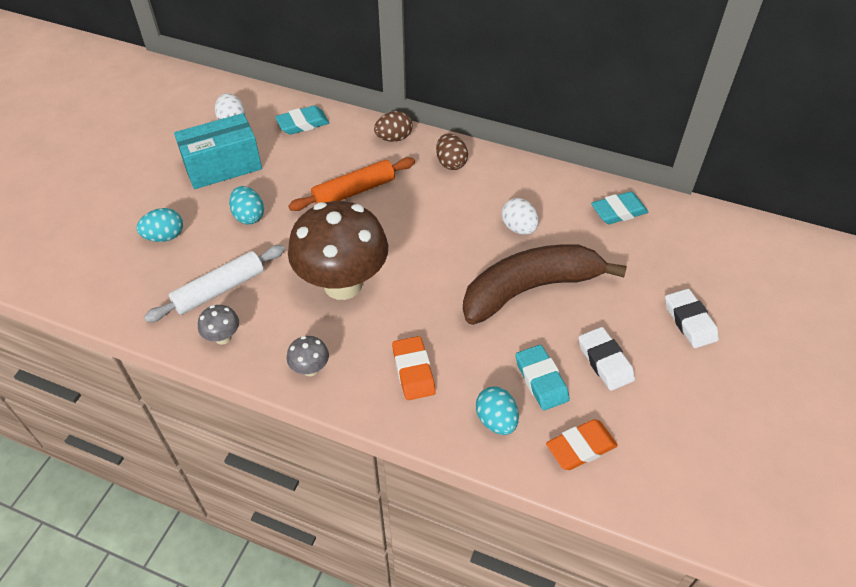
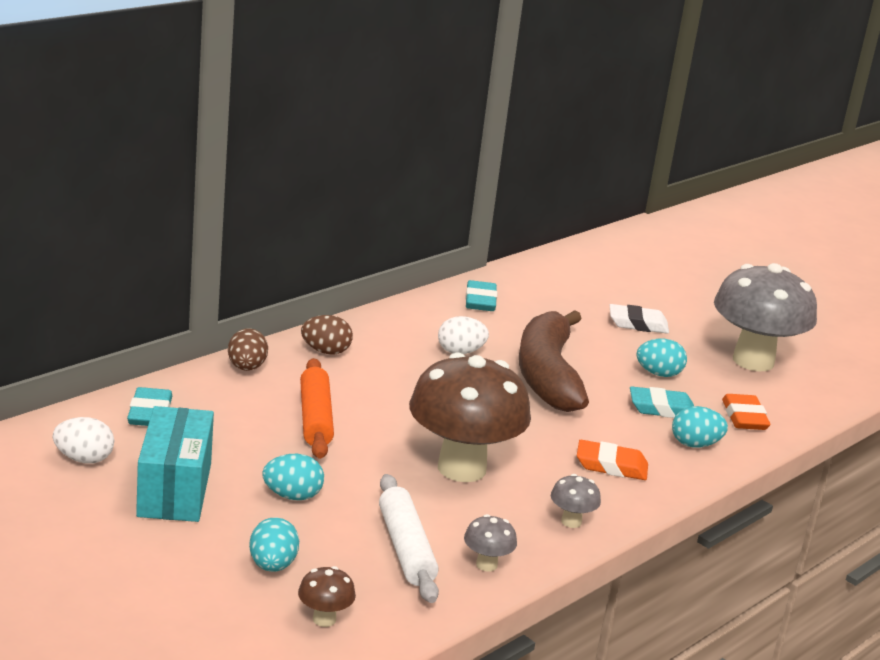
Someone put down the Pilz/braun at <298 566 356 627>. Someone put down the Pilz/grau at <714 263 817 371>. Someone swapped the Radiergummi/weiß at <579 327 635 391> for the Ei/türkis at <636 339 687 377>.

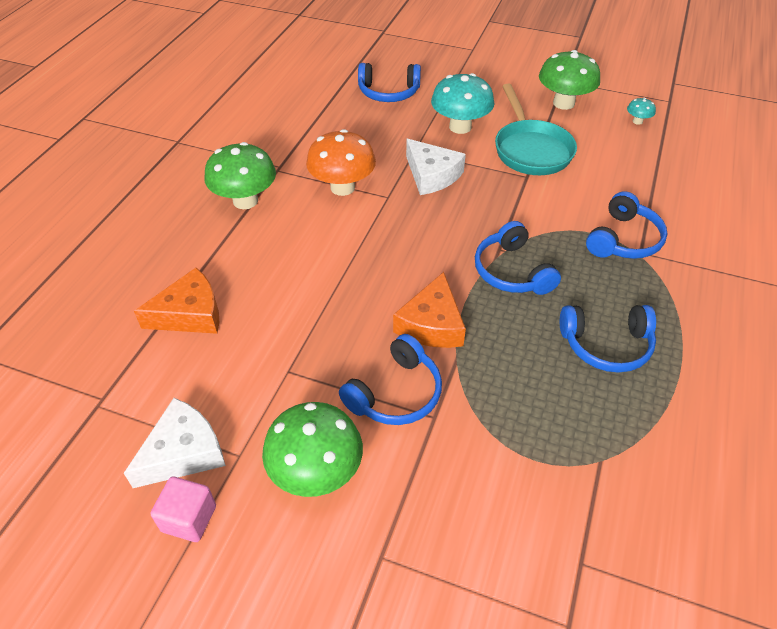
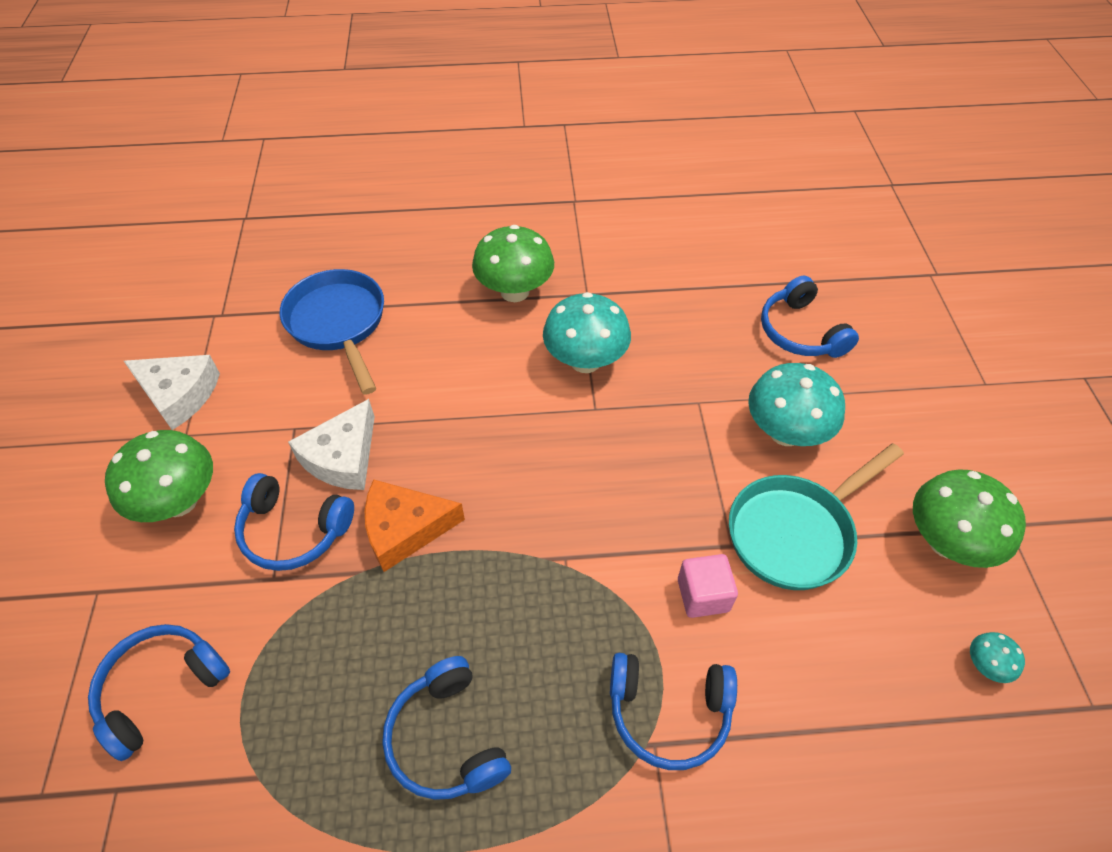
Someone carried the Kubus/rosa from <151 477 216 542> to <678 554 738 618>. Someone carried the Käse/weiß from <406 139 466 195> to <288 399 375 490>. Someone carried the Kopfhörer/blau from <475 221 561 295> to <88 624 230 761>. Someone swapped the Käse/orange at <134 268 219 334> for the Pfanne/blau at <280 269 384 395>. Someone repainted the Pilz/orange at <306 129 376 196>, which became the Pilz/türkis at <543 292 631 373>.

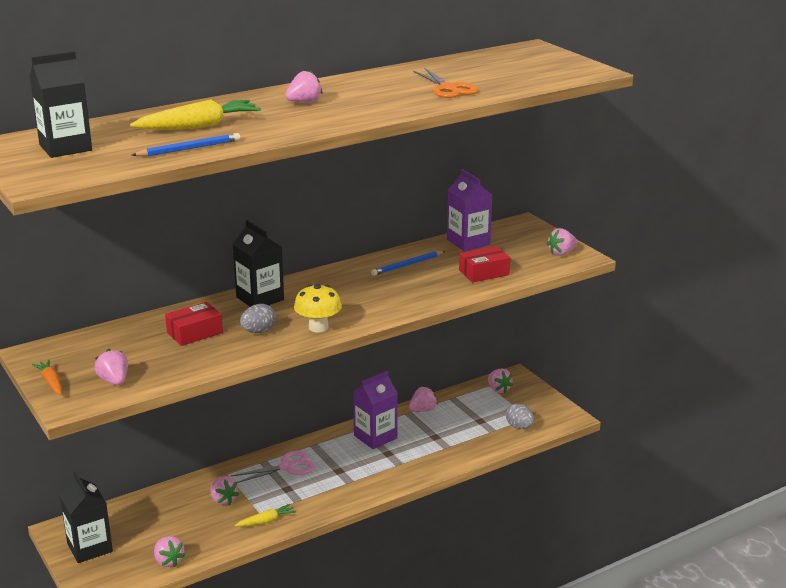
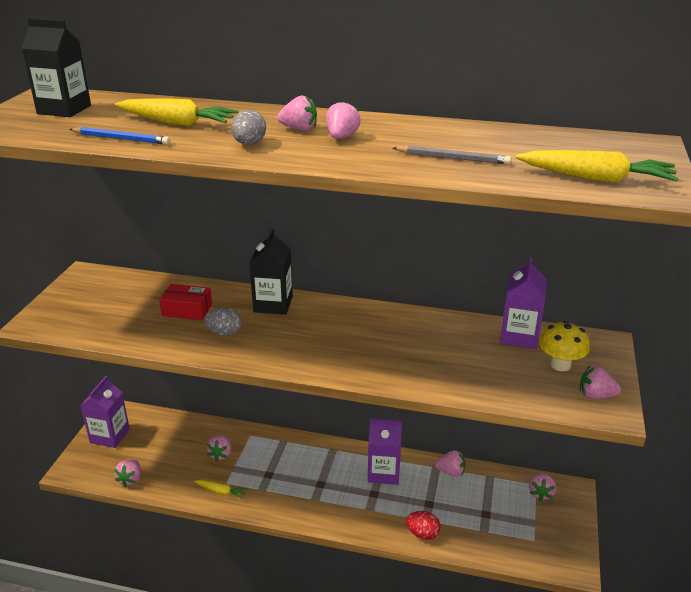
Someone took away the Karotte/orange at <32 360 62 395>. Someone took away the Schere/rosa at <231 451 315 483>. Someone took away the Bleistift/blau at <371 251 445 276>. Someone took away the Schachtel/rot at <459 246 510 282>. Someone put down the Ei/rot at <406 511 441 540>. Someone put down the Karotte/gelb at <516 150 679 183>. Someone carried the Erdbeere/rosa from <94 349 128 385> to <326 100 360 139>. Someone carried the Pilz/gelb from <294 284 342 332> to <539 321 590 371>. Someone carried the Ei/grau from <506 403 534 429> to <231 110 266 145>. Someone swapped the Schere/orange at <413 68 478 98> for the Bleistift/grau at <393 146 511 165>. Someone repainted the Getränkekarton/schwarz at <60 472 113 563>, which became the Getränkekarton/lila at <81 376 130 448>.

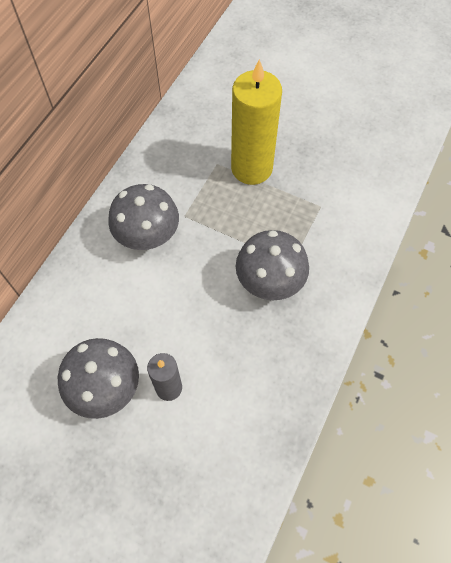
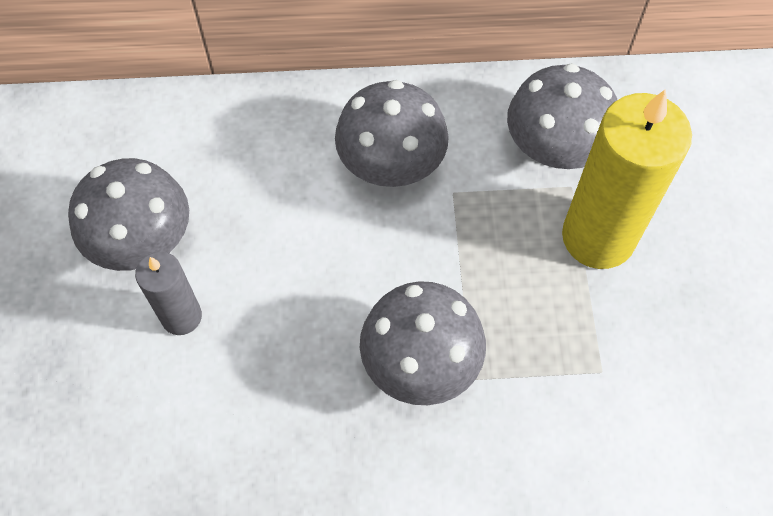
Someone put down the Pilz/grau at <507 63 617 169>.

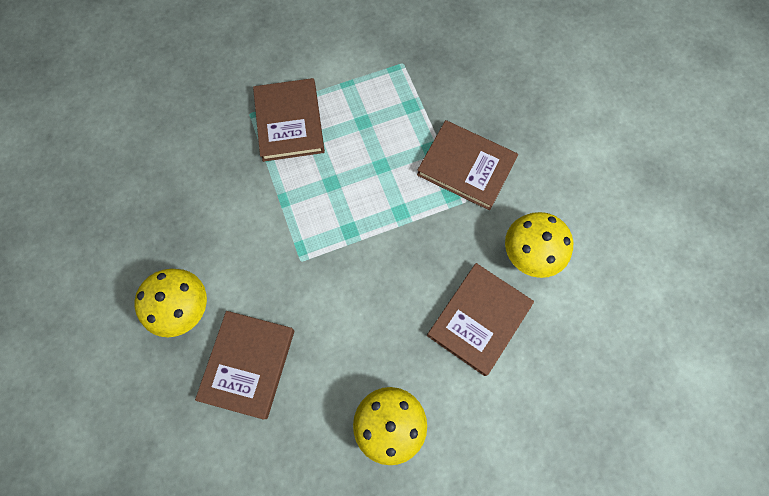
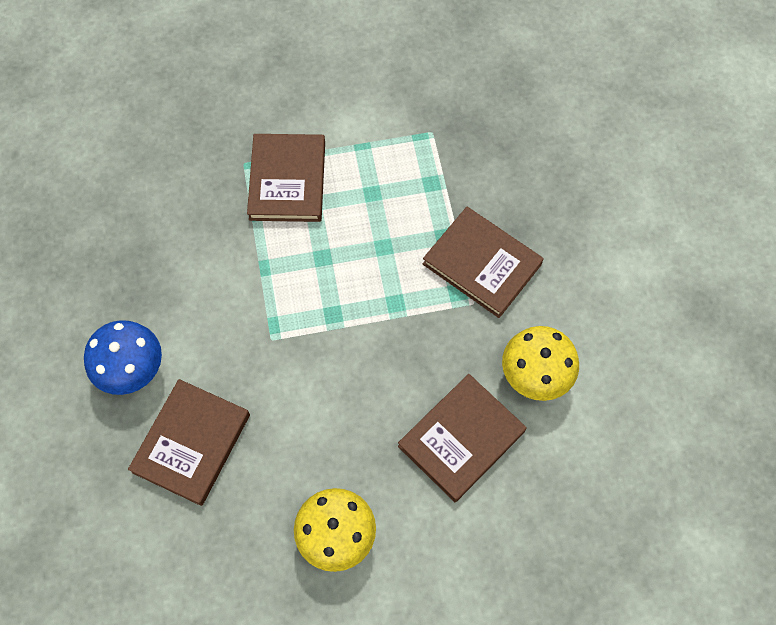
Someone repainted the Pilz/gelb at <135 269 207 337>, which became the Pilz/blau at <84 320 162 395>.

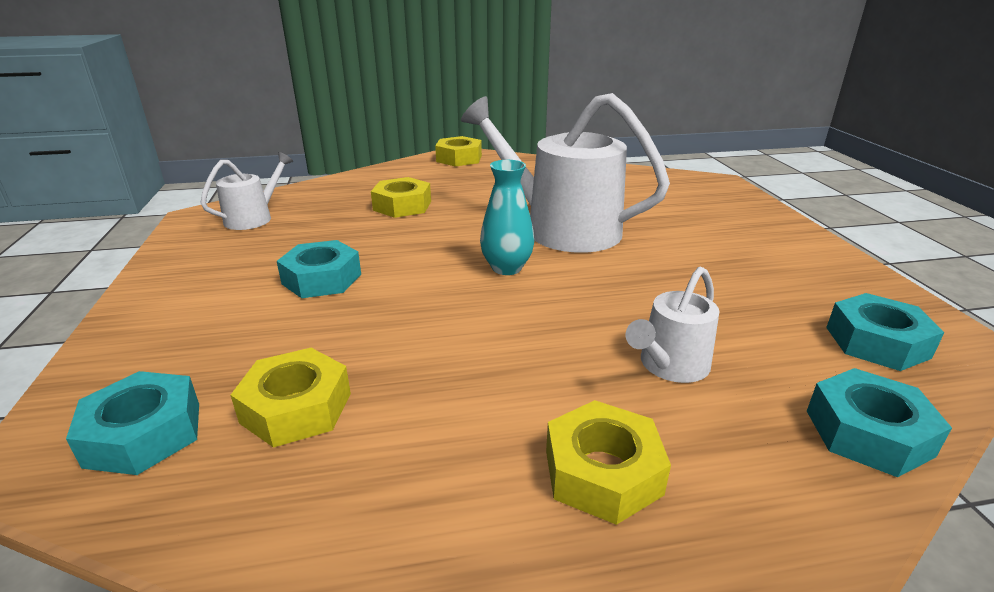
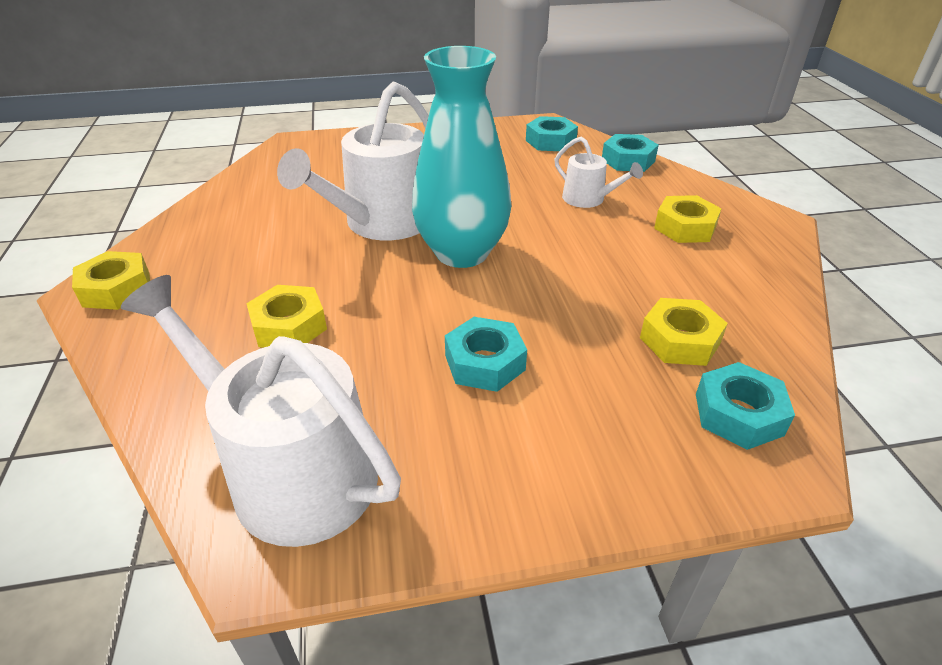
Someone scaled the Gießkanne/weiß at <200 152 293 230> by 2.00. Someone scaled the Vase/türkis at <480 160 534 275> by 1.99.

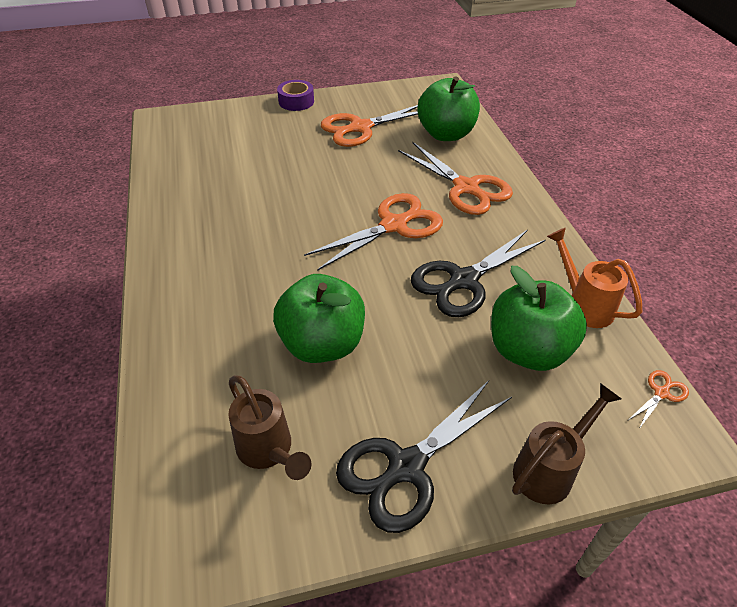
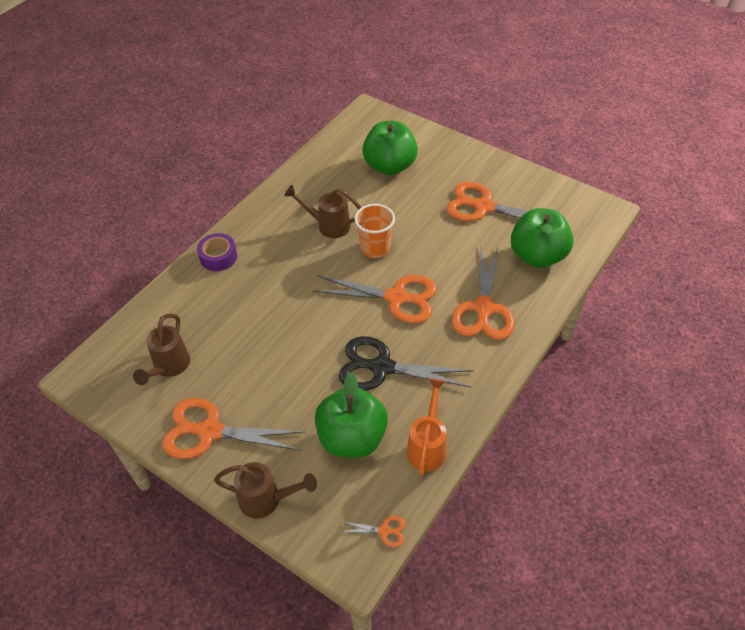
Someone put down the Gießkanne/braun at <284 185 361 238>. Someone put down the Becher/orange at <355 204 395 258>. Someone carried the Apfel/grün from <273 274 365 363> to <362 121 418 175>. Someone carried the Klebeband/lila from <277 80 314 111> to <197 233 237 271>. Someone repainted the Schere/schwarz at <336 380 512 533>, which became the Schere/orange at <162 398 305 459>.

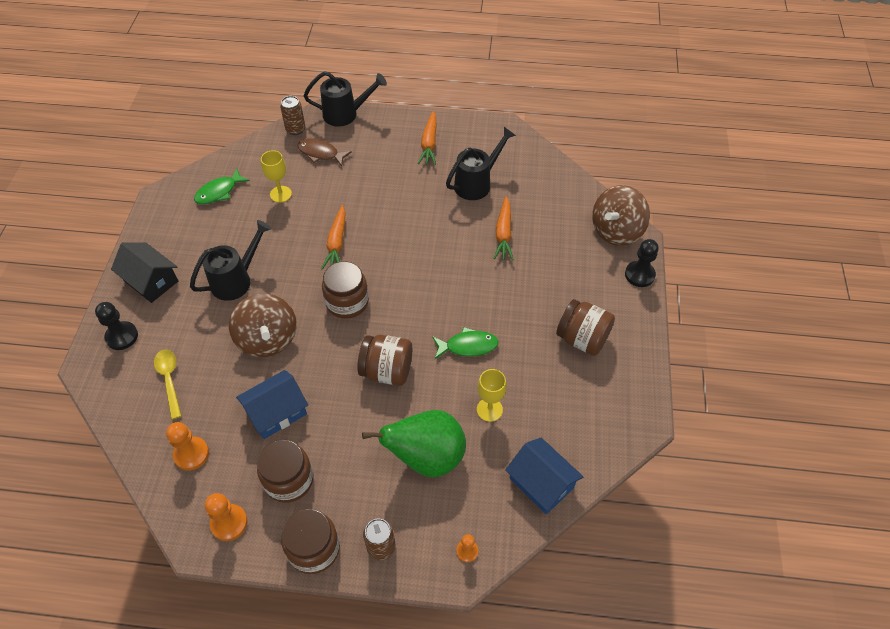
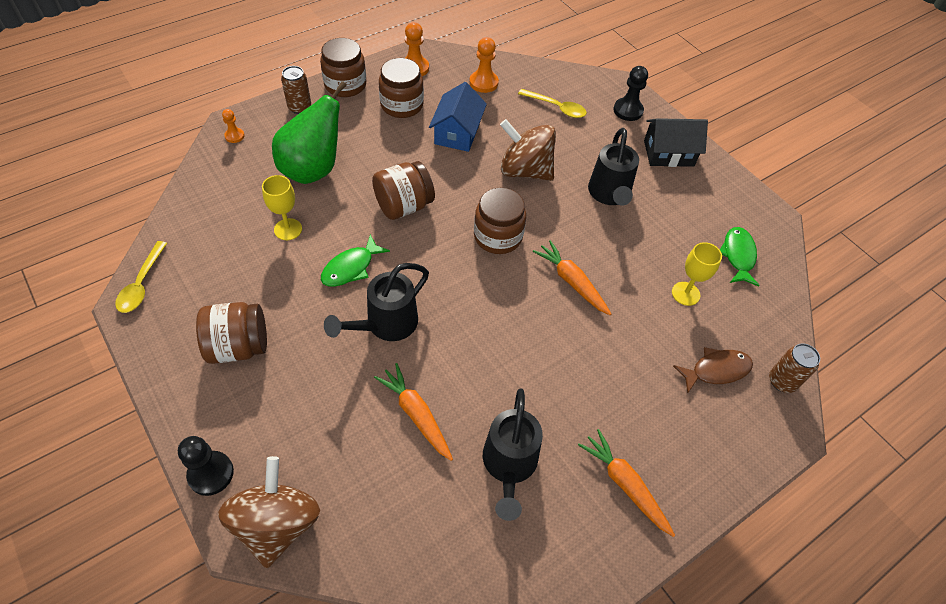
Someone took away the Haus/blau at <505 438 583 514>. Someone put down the Löffel/gelb at <115 241 167 313>. Someone carried the Gießkanne/schwarz from <304 71 387 127> to <324 263 429 341>.

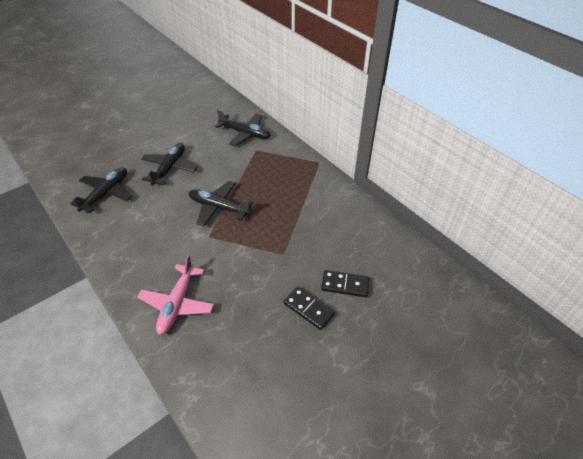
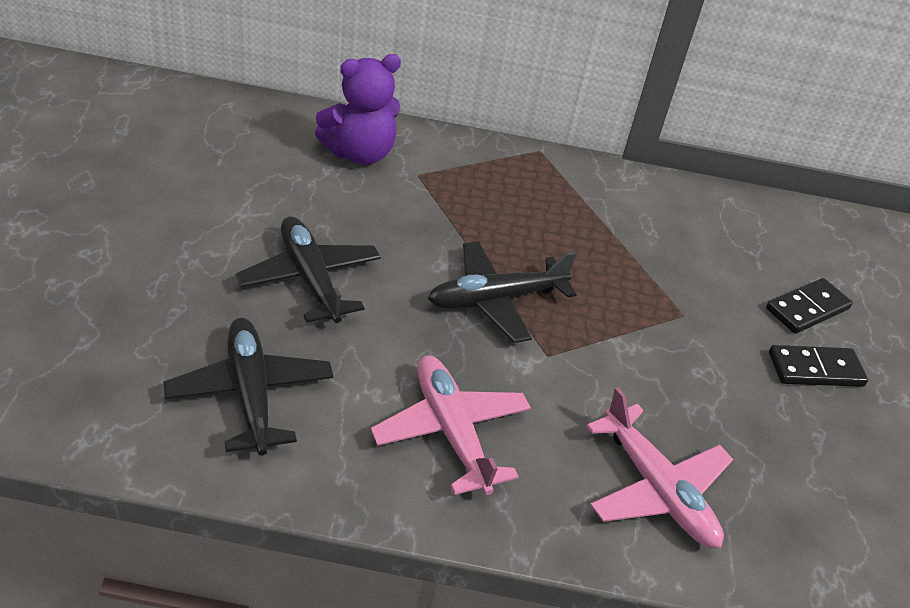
Someone put down the Flugzeug/rosa at <371 356 531 495>. Someone swapped the Flugzeug/schwarz at <215 110 271 146> for the Teddybär/lila at <315 54 401 165>.

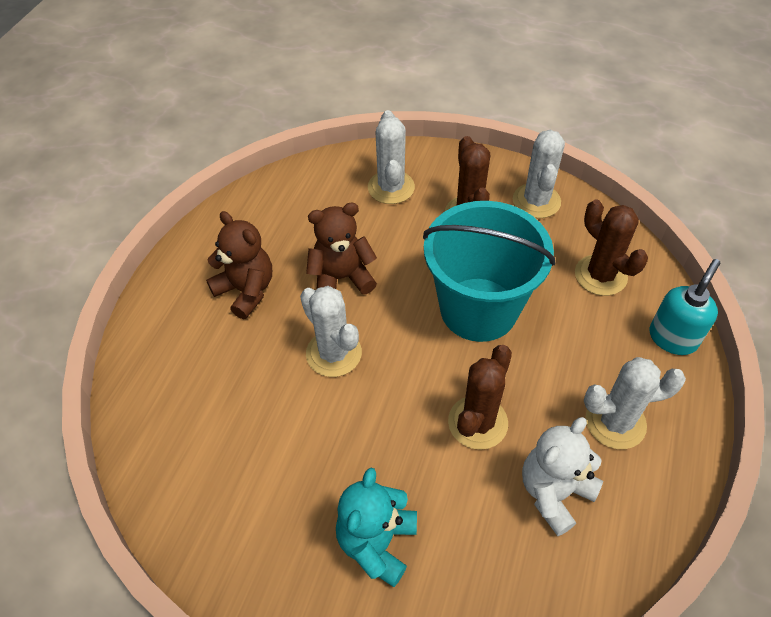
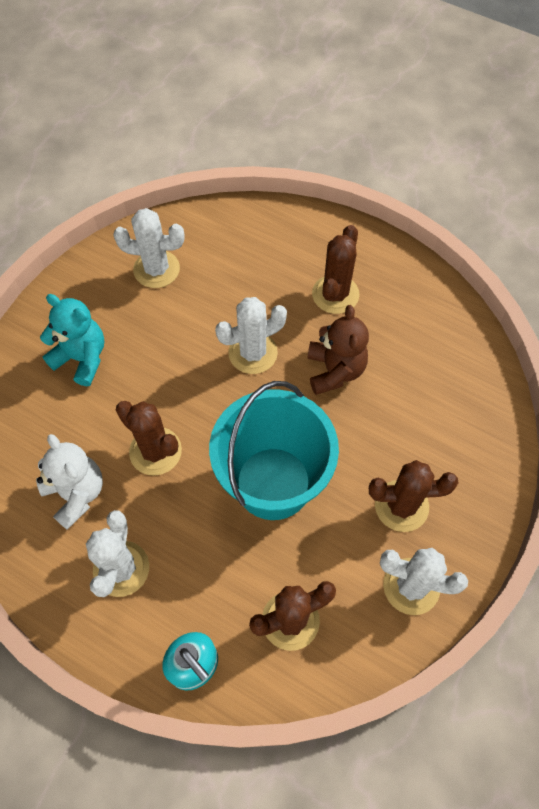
Someone carried the Kaktus/weiß from <368 110 415 204> to <113 208 184 288>. Someone swapped the Teddybär/braun at <206 211 272 319> for the Kaktus/braun at <312 225 360 314>.

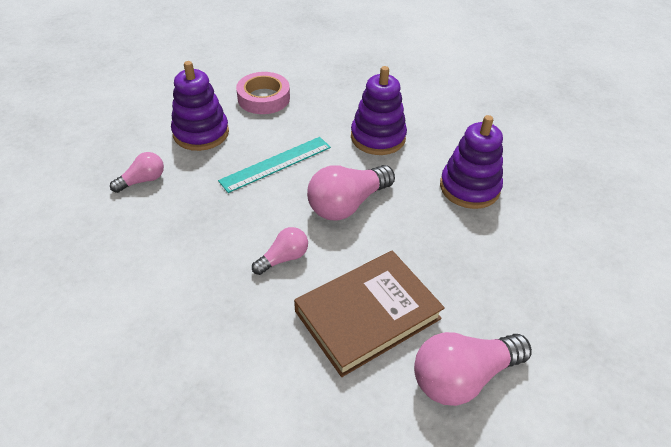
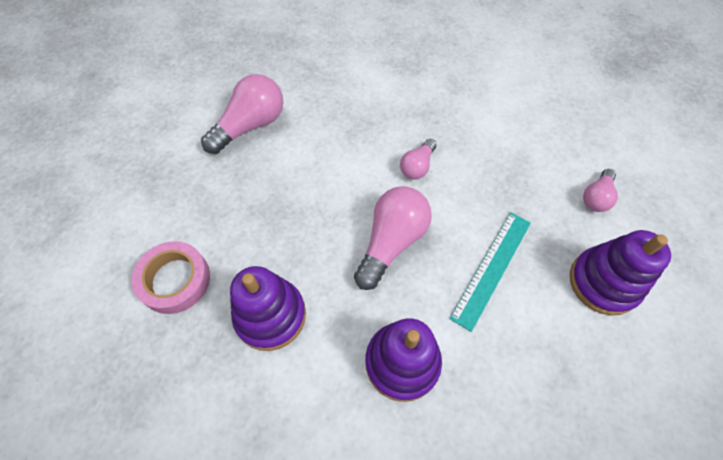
Someone took away the Buch/braun at <294 250 445 377>. Someone carried the Klebeband/rosa from <236 72 290 114> to <131 241 210 314>.

